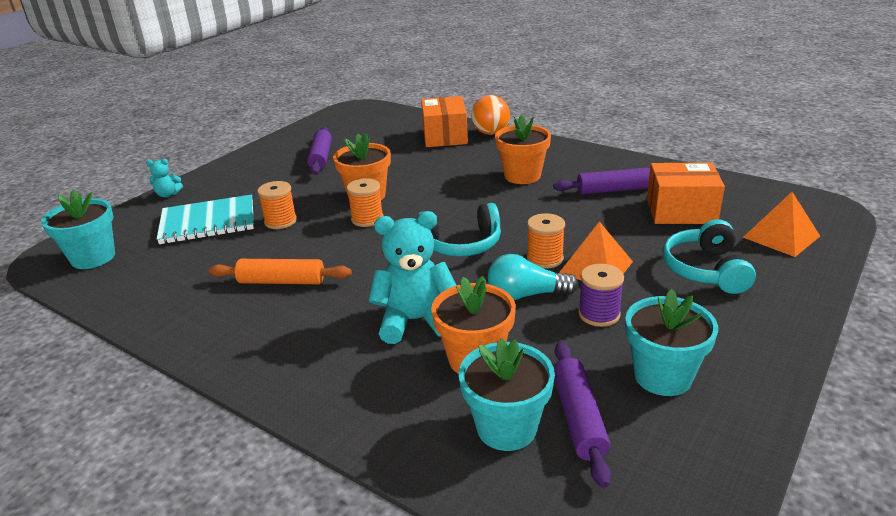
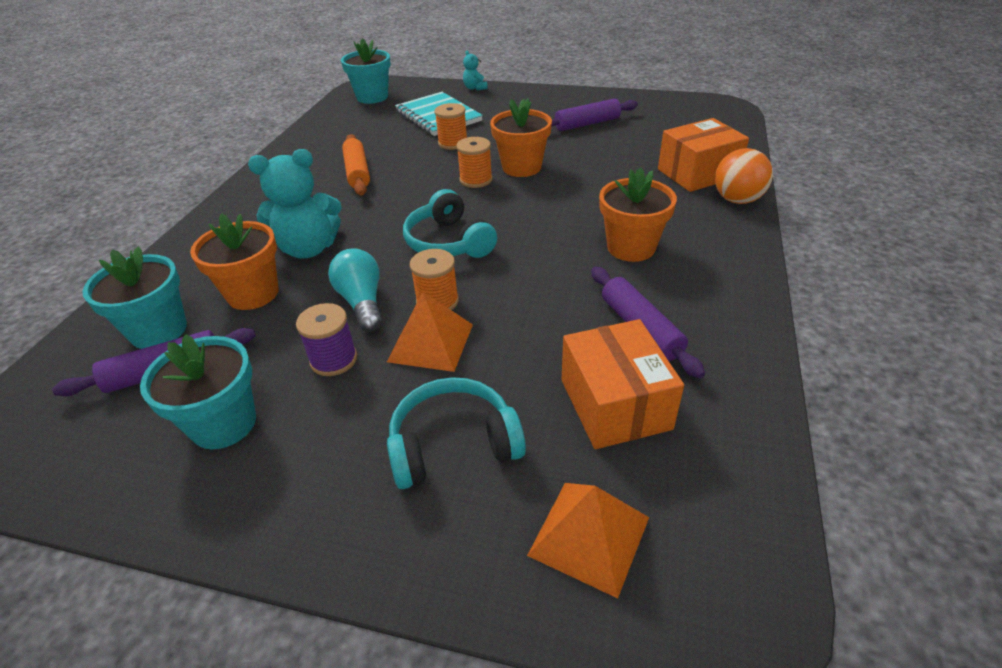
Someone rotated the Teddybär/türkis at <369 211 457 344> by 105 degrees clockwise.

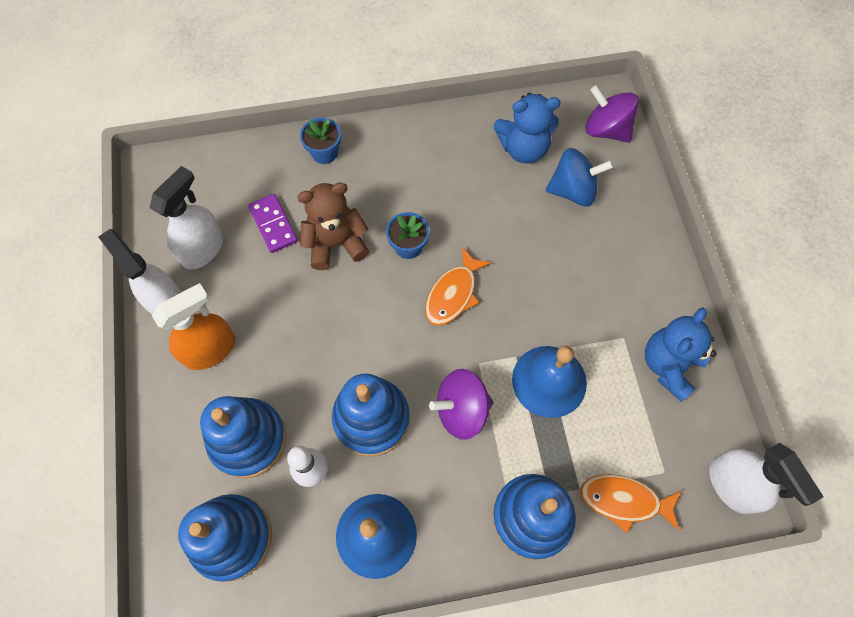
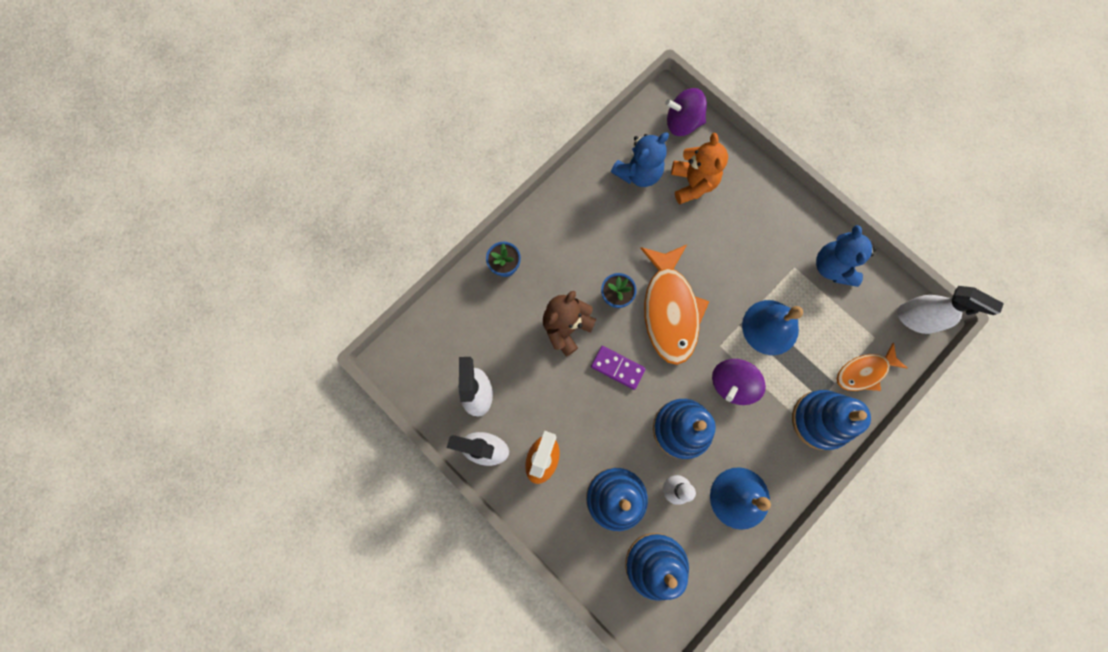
Someone carried the Dominostein/lila from <248 194 298 253> to <591 346 646 390>. Someone swapped the Kreisel/blau at <546 148 614 206> for the Teddybär/orange at <671 133 728 204>. Someone scaled the Fisch/orange at <425 247 492 326> by 1.73.

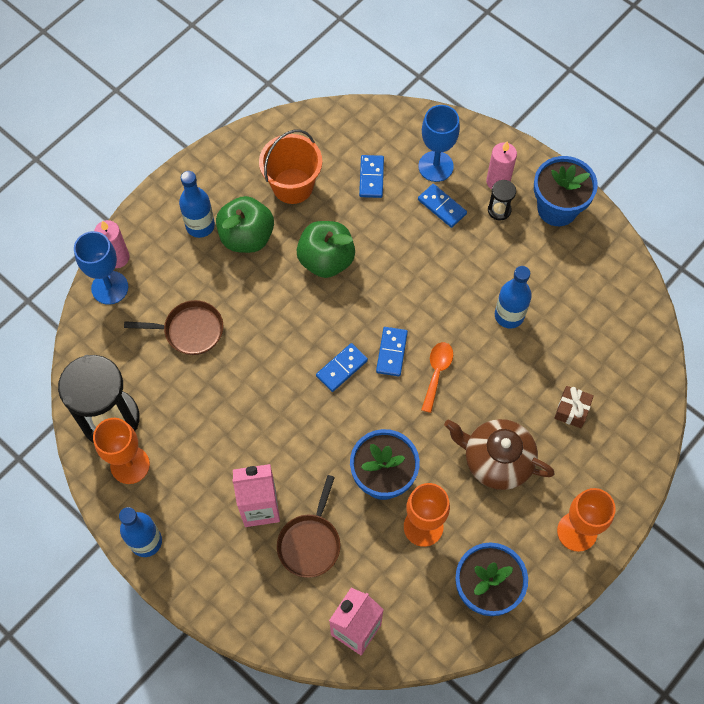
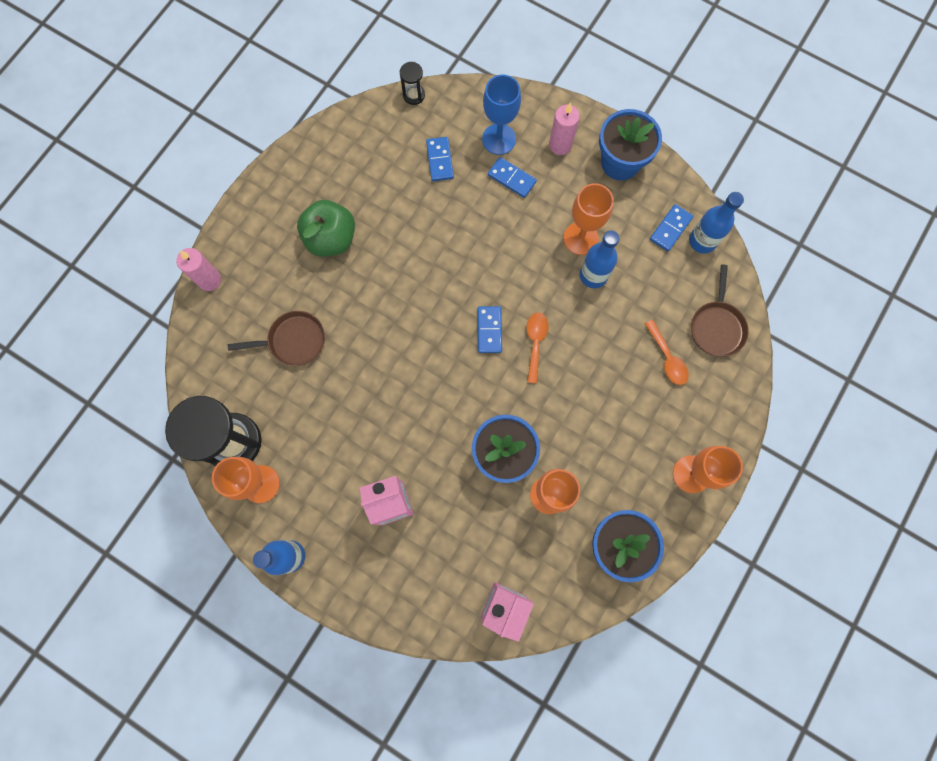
Someone took away the Kelch/blau at <74 231 128 305>. Someone took away the Eimer/orange at <259 130 322 204>. Someone took away the Apfel/grün at <297 221 355 278>. Someone took away the Teekanne/braun at <444 419 555 490>. Someone put down the Kelch/orange at <564 183 614 255>. Someone carried the Flasche/blau from <179 171 215 238> to <689 192 744 254>. Someone carried the Pfanne/braun from <277 475 341 578> to <691 265 749 357>. Someone carried the Dominostein/blau from <316 343 368 392> to <650 204 693 252>. Someone carried the Sanduhr/schwarz from <488 180 516 221> to <400 62 425 105>. Someone swapped the Geschenk/braun at <554 386 594 428> for the Löffel/orange at <645 320 689 385>.

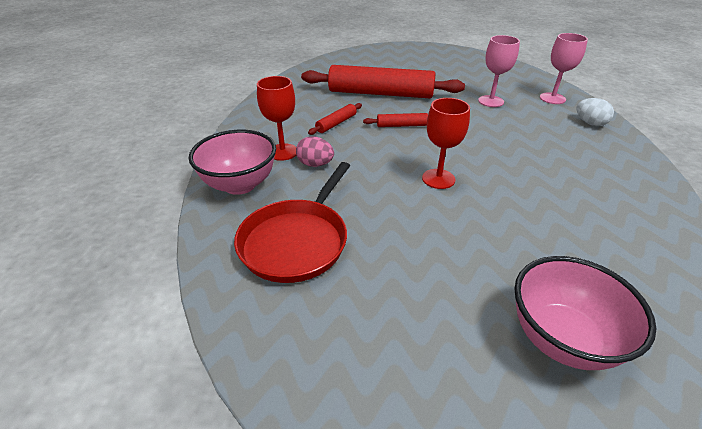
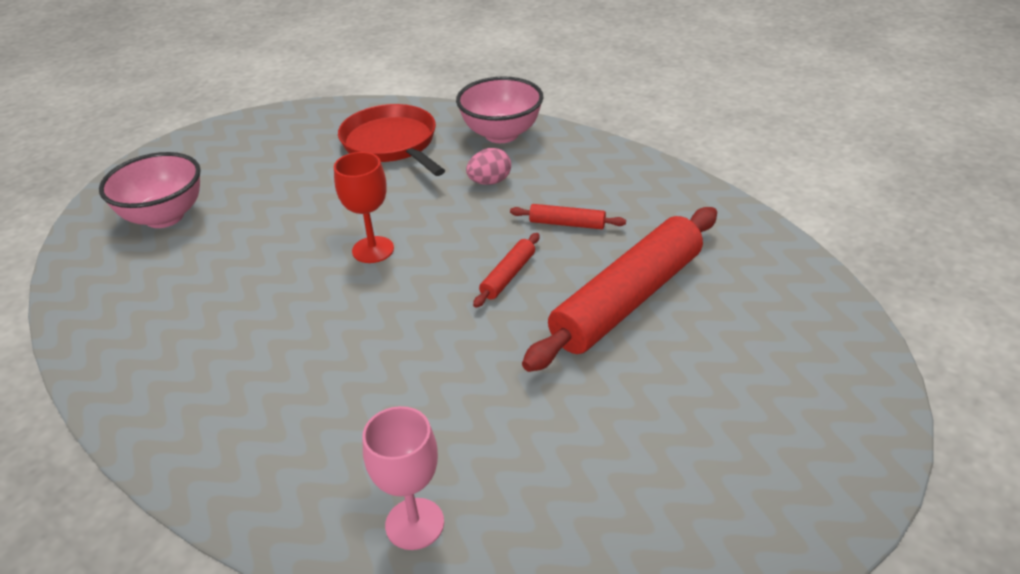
Someone took away the Kelch/rot at <257 76 296 161>. Someone took away the Kelch/rosa at <478 35 520 107>. Someone took away the Ei/weiß at <577 98 614 126>. Someone rotated the Nudelholz/rot at <308 103 362 135> by 60 degrees counterclockwise.

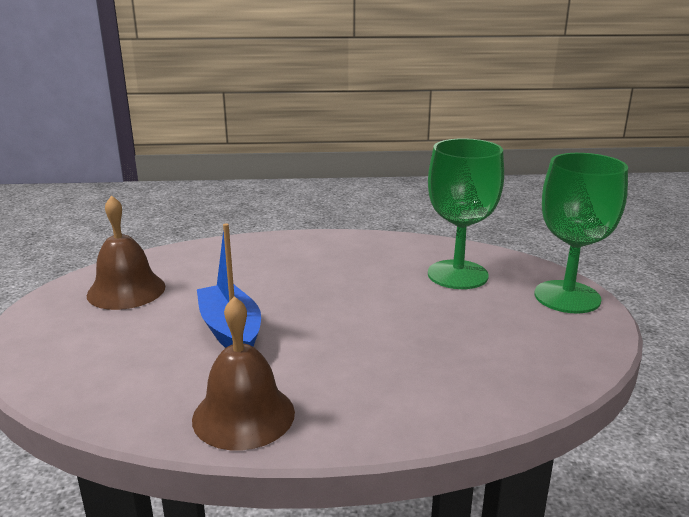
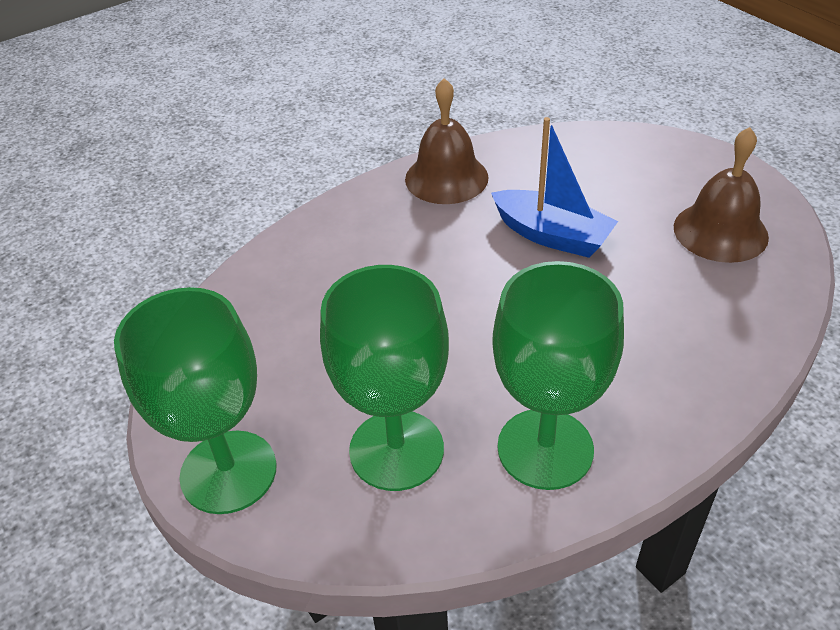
Someone put down the Kelch/grün at <492 261 624 490>.

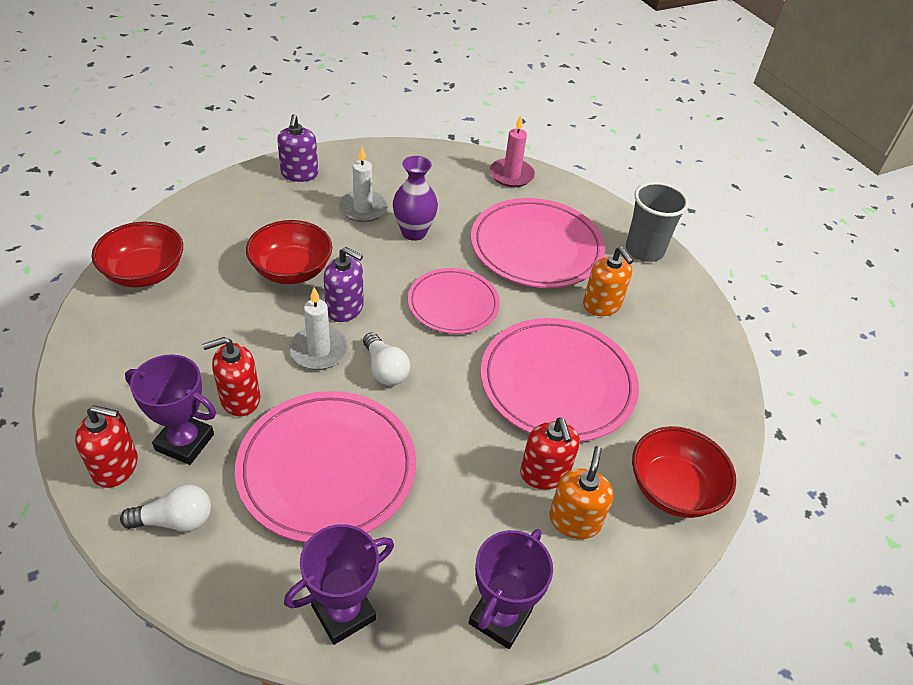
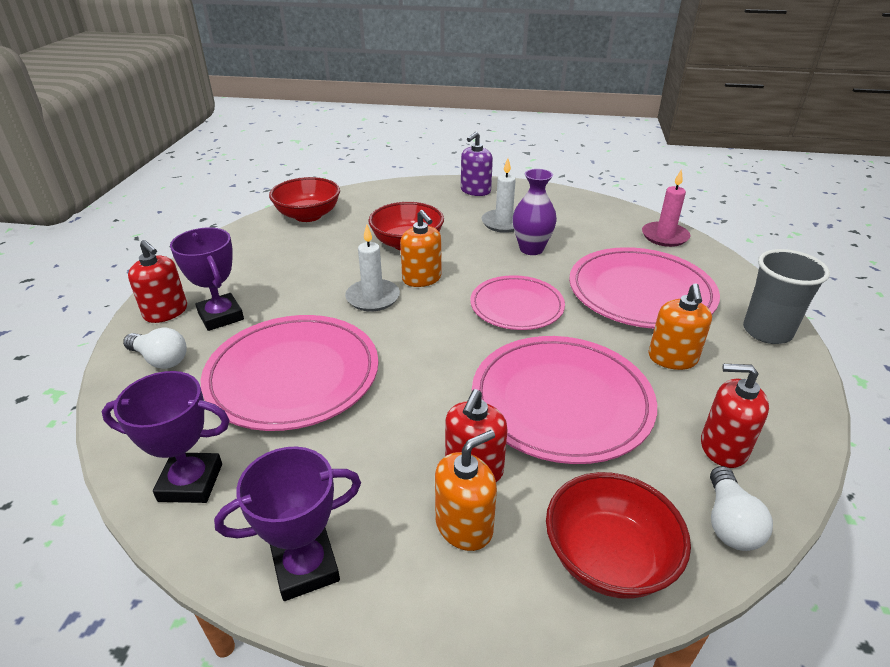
Someone carried the Seifenspender/rot from <202 337 260 417> to <701 364 769 468>. Someone carried the Glühbirne/weiß from <363 332 410 386> to <710 466 773 551>. Someone repainted the Seifenspender/lila at <324 247 364 322>, which became the Seifenspender/orange at <400 210 441 287>.

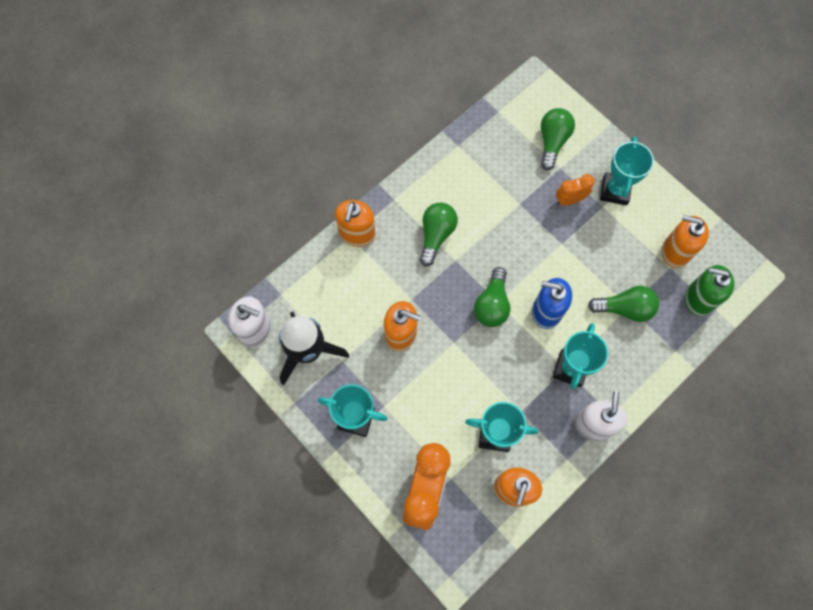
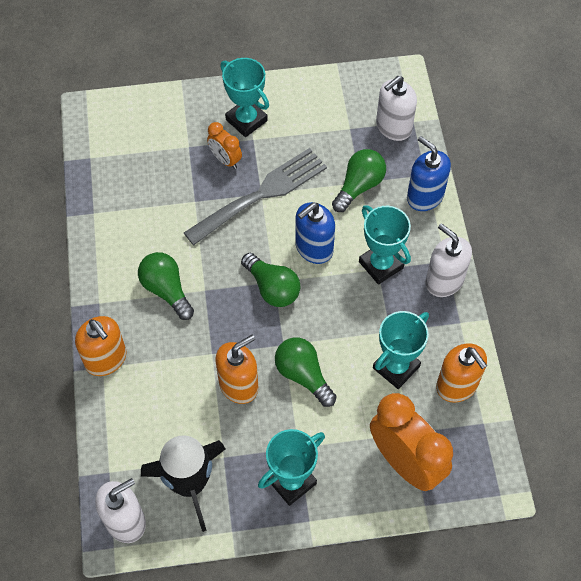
Someone took away the Seifenspender/orange at <662 215 709 268>. Someone put down the Gabel/grau at <184 148 327 245>. Someone put down the Seifenspender/blau at <407 136 451 211>. Someone carried the Glühbirne/grün from <541 108 575 170> to <275 337 337 407>. Someone repainted the Seifenspender/grün at <685 265 734 316>, which became the Seifenspender/weiß at <376 76 417 141>. Someone rotated the Wecker/orange at <556 174 595 206> by 60 degrees counterclockwise.

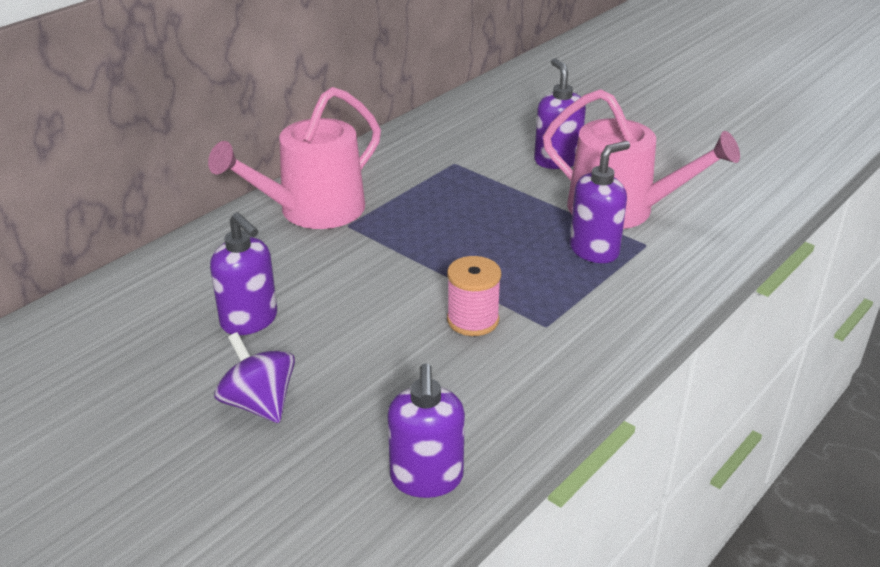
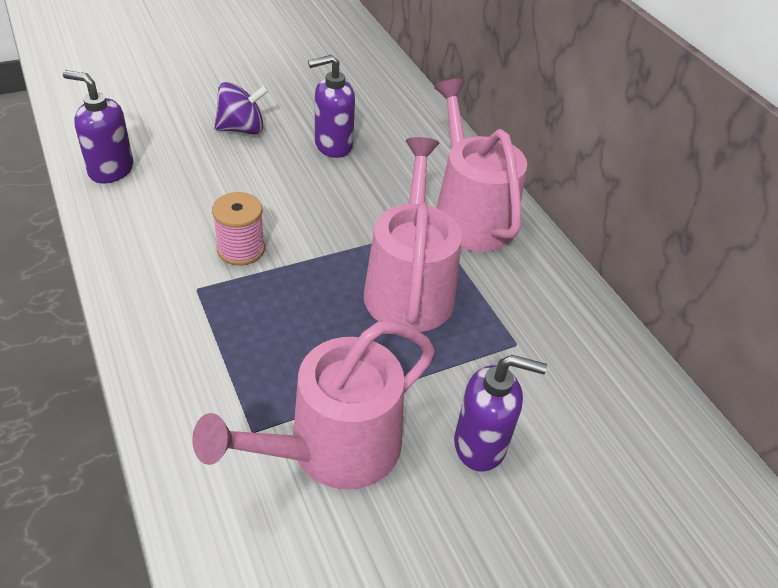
Someone took away the Seifenspender/lila at <570 141 630 263>. Someone put down the Gießkanne/rosa at <364 137 462 332>.

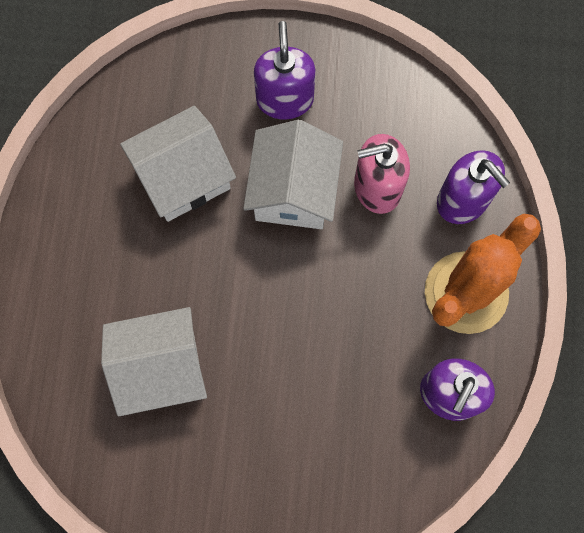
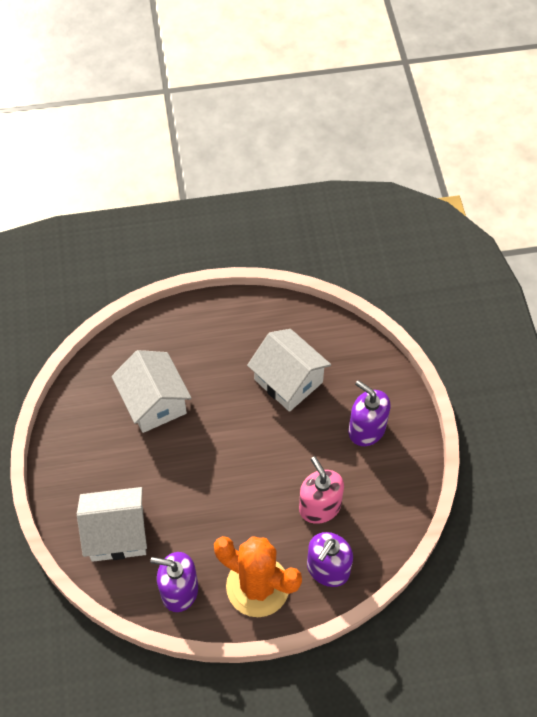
Someone carried the Haus/weiß from <243 120 343 229> to <77 487 147 562>. Someone rotated the Seifenspender/lila at <254 21 316 120> by 120 degrees counterclockwise.

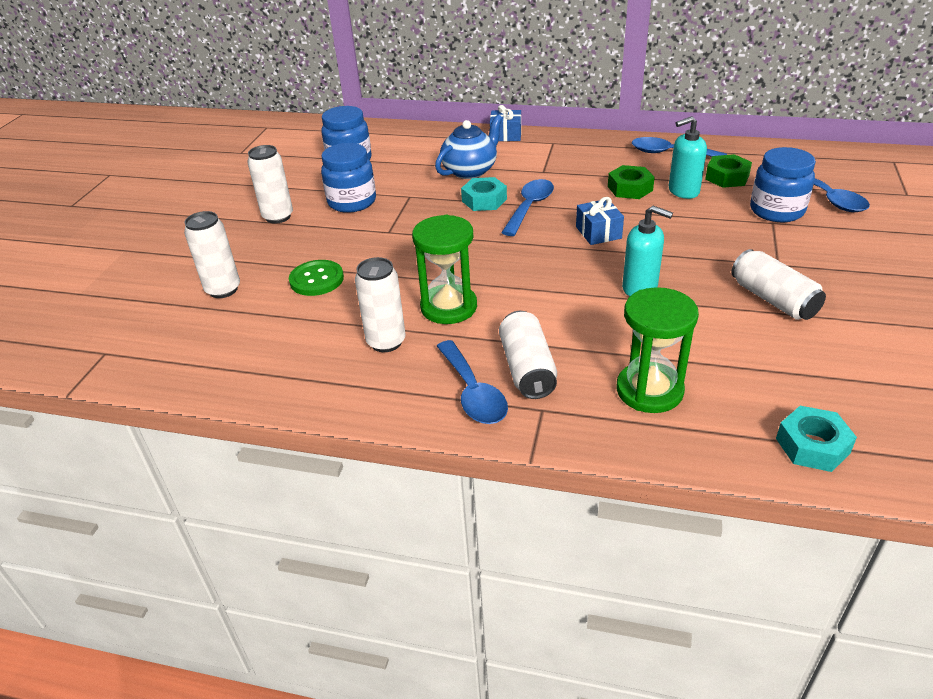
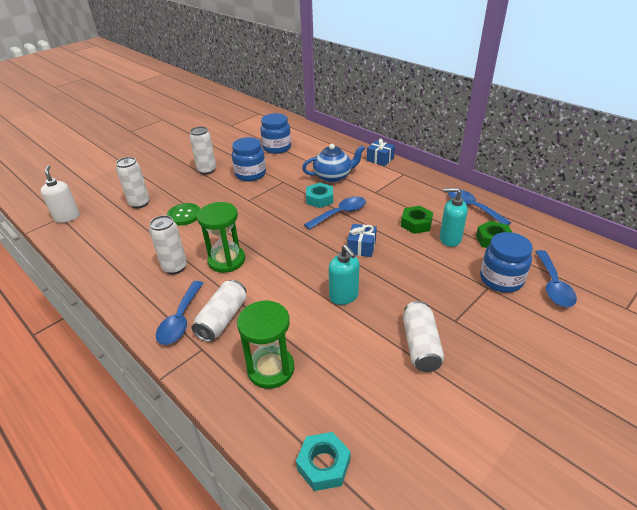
Someone put down the Seifenspender/weiß at <41 165 80 223>.

